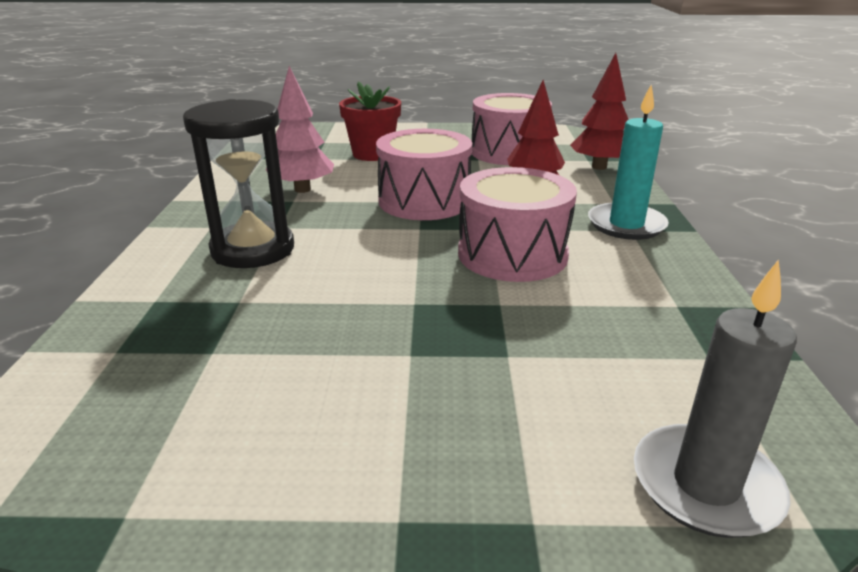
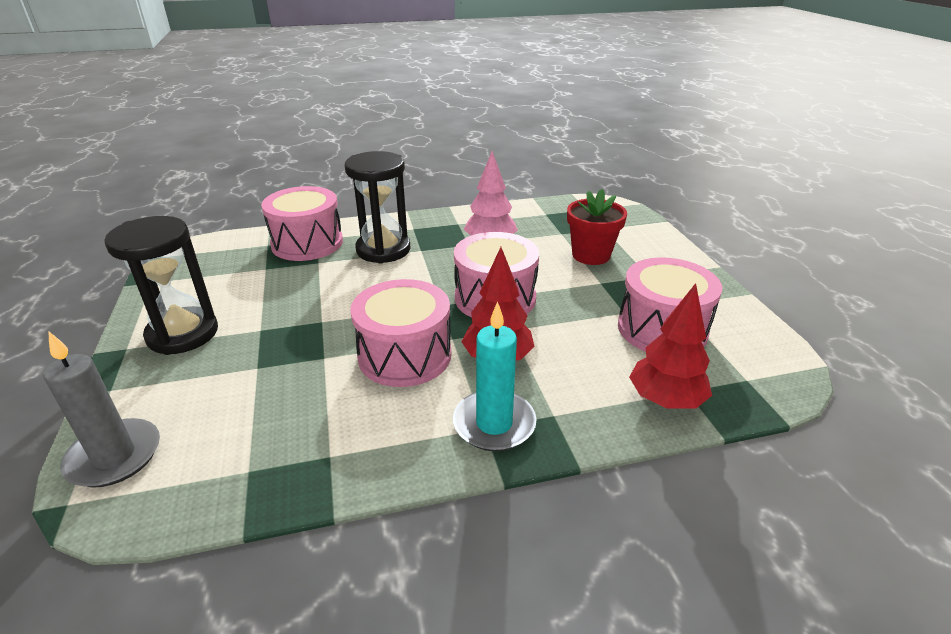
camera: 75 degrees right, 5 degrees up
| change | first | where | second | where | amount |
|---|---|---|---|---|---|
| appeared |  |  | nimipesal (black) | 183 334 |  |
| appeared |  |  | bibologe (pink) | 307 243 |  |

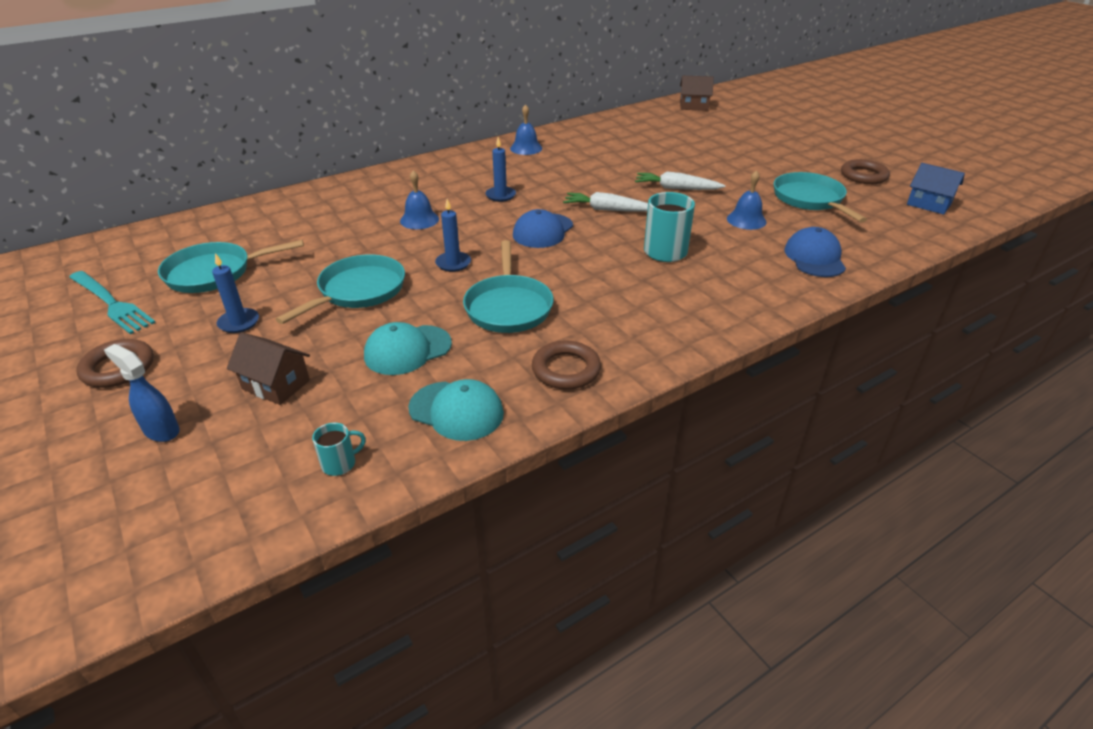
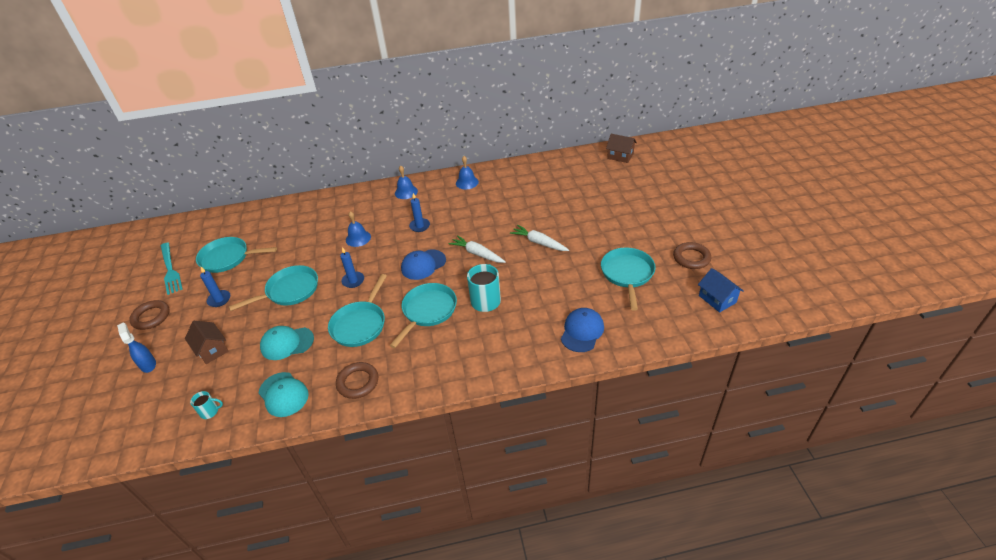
camera: 25 degrees right, 5 degrees up
| change | first | where | second | where | amount |
|---|---|---|---|---|---|
| appeared |  |  | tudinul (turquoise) | 427 311 |  |
| relocated | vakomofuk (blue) | 746 220 |  | 406 192 |  |

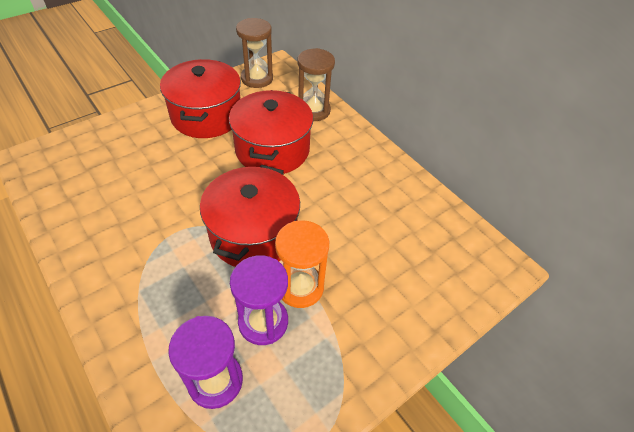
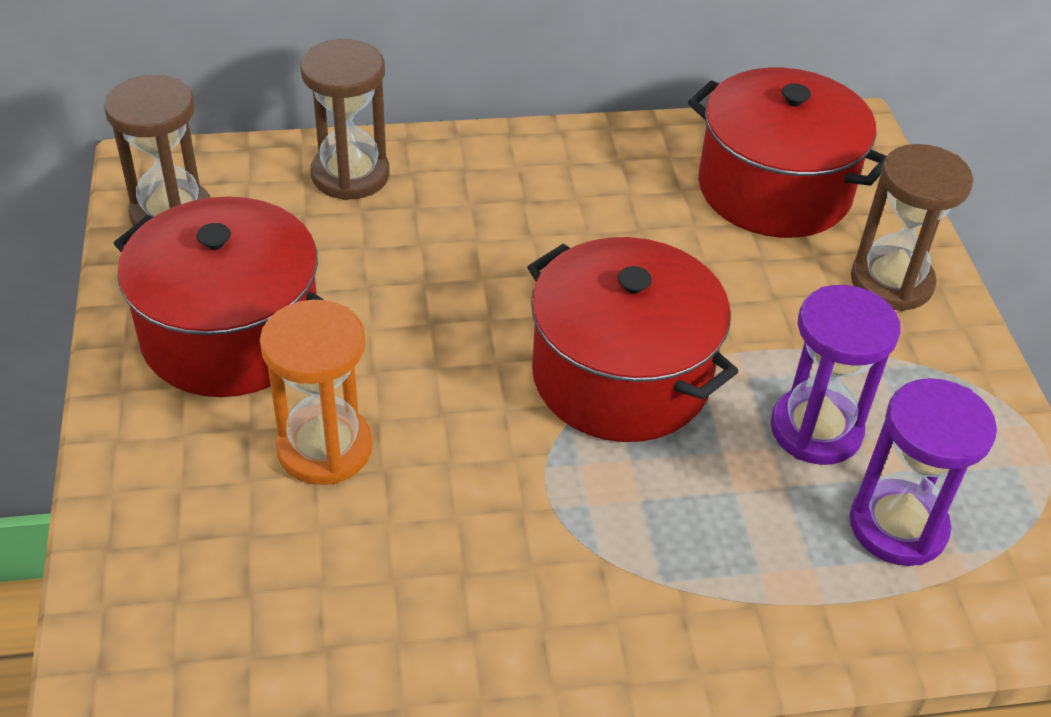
camera: 60 degrees left, 5 degrees down
| change | first | where | second | where | amount |
|---|---|---|---|---|---|
| relocated | nimipesal (orange) | 300 287 |  | 324 448 |  |
| relocated | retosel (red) | 272 149 |  | 774 189 |  |
| appeared |  |  | nimipesal (brown) | 891 282 |  |

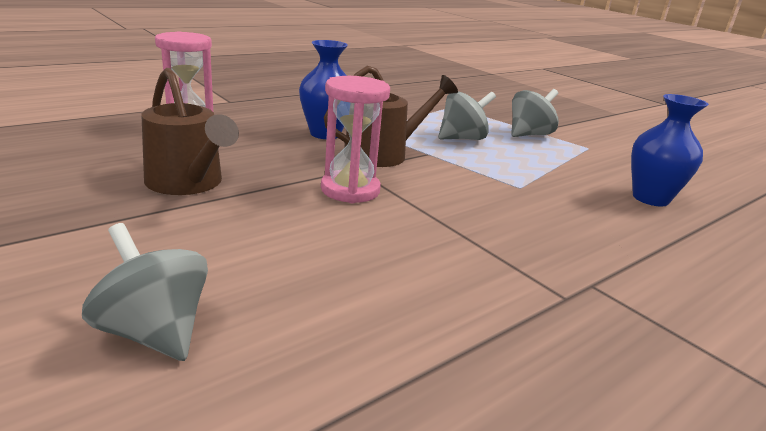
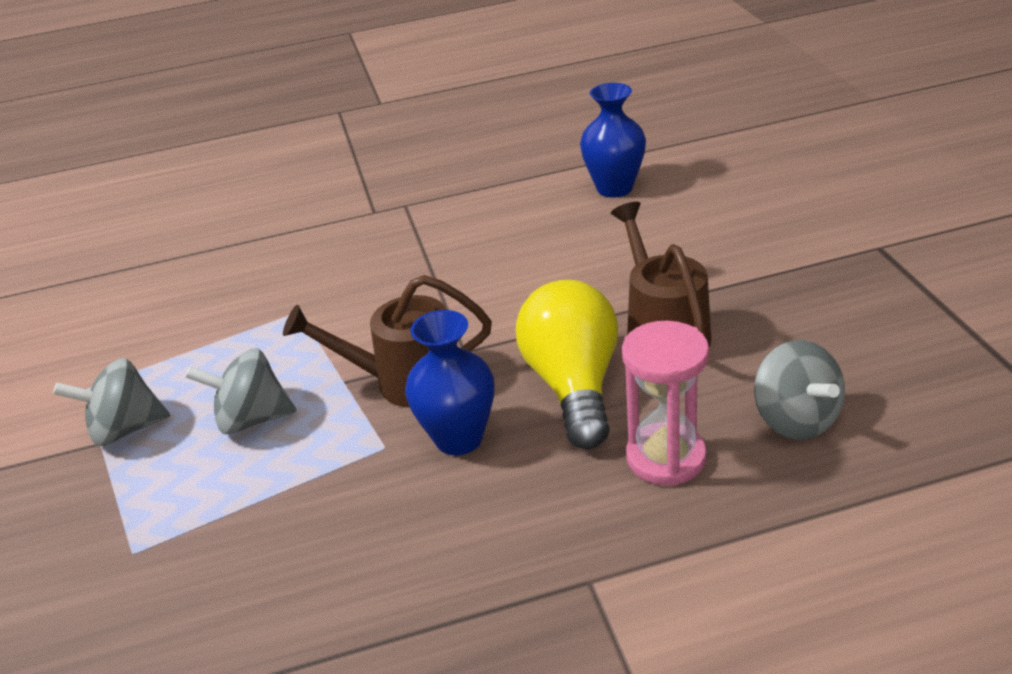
camera: 150 degrees left, 10 degrees up
| change | first | where | second | where | amount |
|---|---|---|---|---|---|
| appeared |  |  | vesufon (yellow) | 573 386 |  |
| relocated | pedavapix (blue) | 650 198 |  | 614 188 |  |
| relocated | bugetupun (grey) | 154 332 |  | 795 419 |  |
| missing | nimipesal (pink) | 350 190 |  |  |  |

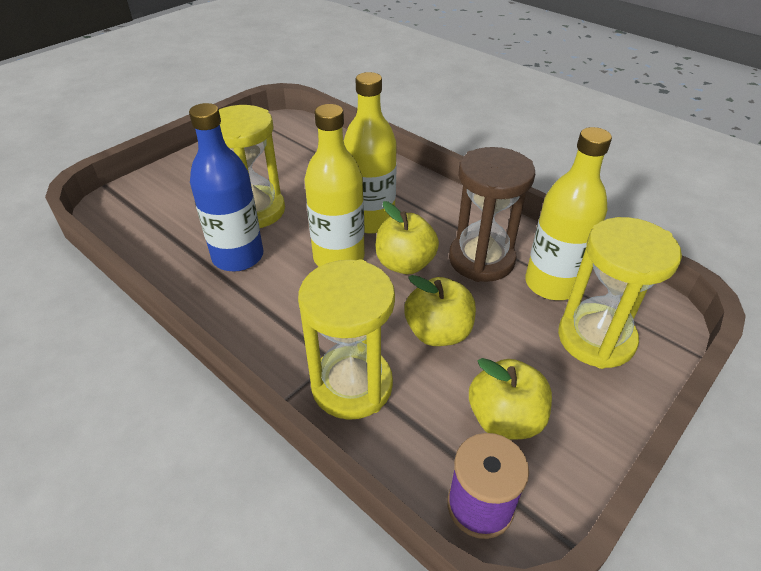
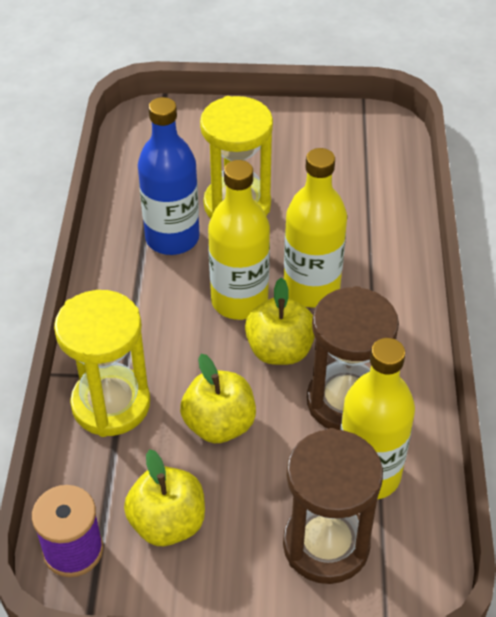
camera: 50 degrees right, 5 degrees up
| change | first | where | second | where | amount |
|---|---|---|---|---|---|
| colour | nimipesal (yellow) | 596 338 | nimipesal (brown) | 326 545 |  |

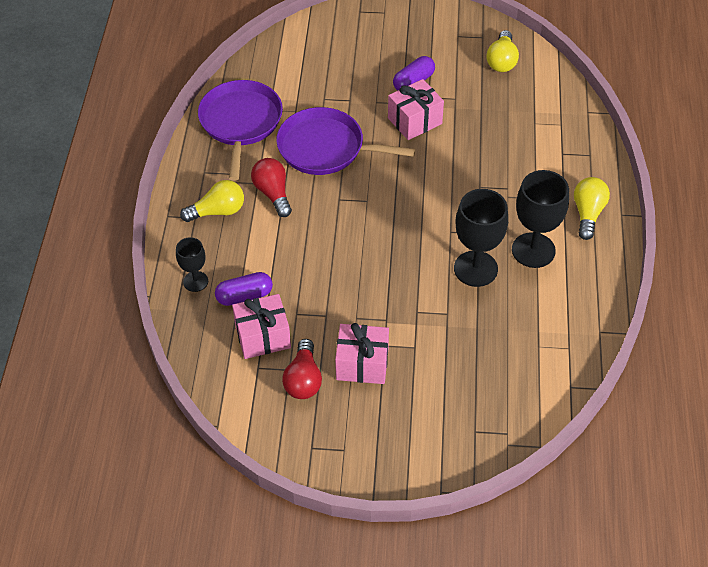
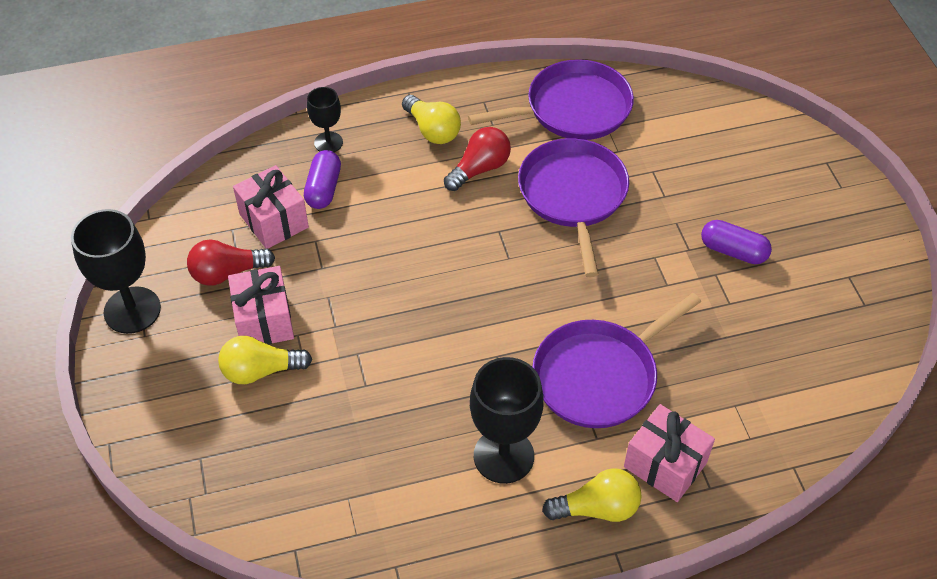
camera: 70 degrees right, 0 degrees up
| change | first | where | second | where | amount |
|---|---|---|---|---|---|
| relocated | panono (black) | 475 269 |  | 132 310 |  |
| relocated | vesufon (yellow) | 502 61 |  | 261 371 |  |
| spun | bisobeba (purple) | 244 296 |  | 323 188 | 45 degrees clockwise |
| appeared |  |  | tudinul (purple) | 599 376 |  |
| relocated | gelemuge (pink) | 415 121 |  | 665 465 |  |

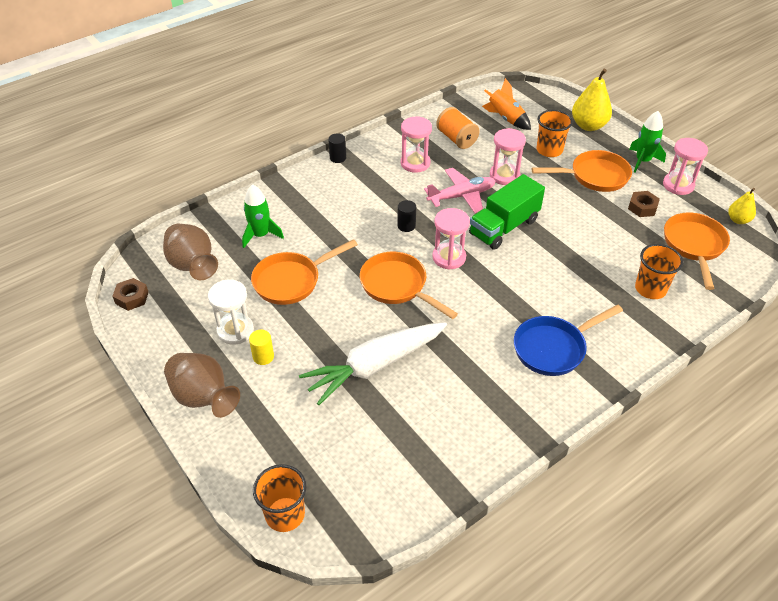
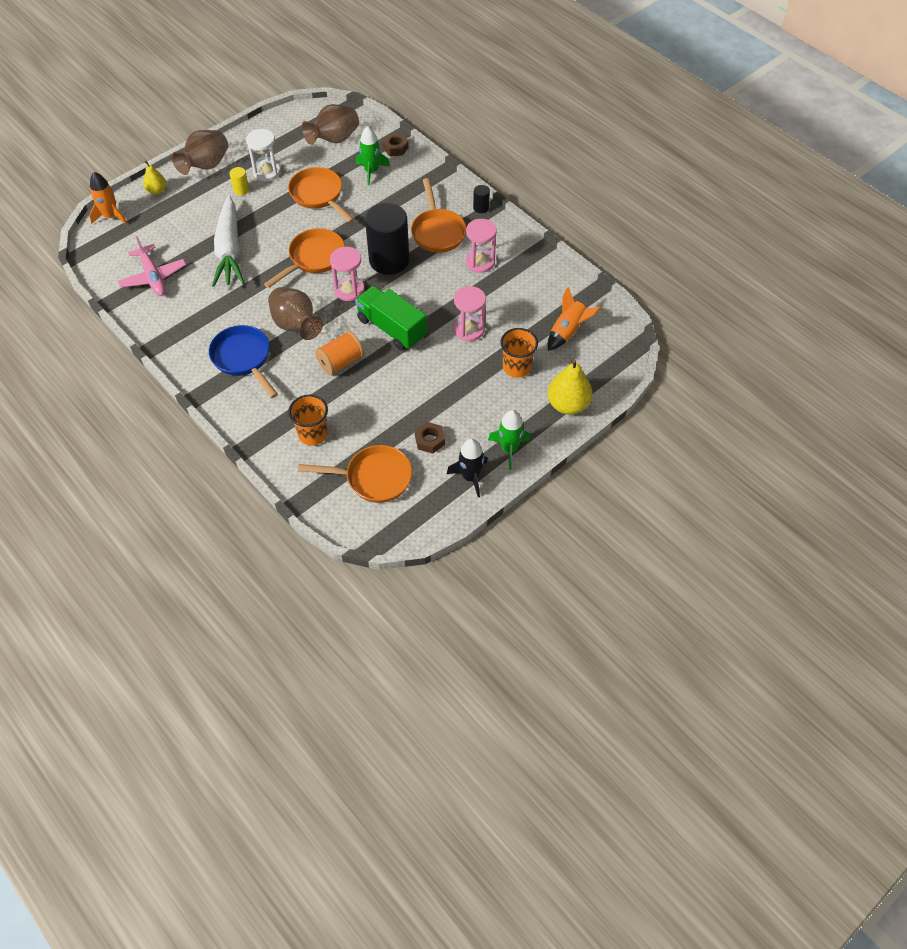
camera: 85 degrees right, 10 degrees up
| change | first | where | second | where | amount |
|---|---|---|---|---|---|
| exchanged | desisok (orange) | 285 514 | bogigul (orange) | 111 216 |  |
| relocated | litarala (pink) | 462 196 |  | 153 277 |  |
| relocated | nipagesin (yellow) | 738 220 |  | 157 190 |  |
| spun | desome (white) | 374 366 |  | 229 250 | 150 degrees counterclockwise |
| appeared |  |  | pedavapix (brown) | 296 325 |  |
| relocated | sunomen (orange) | 456 139 |  | 341 362 |  |
| size | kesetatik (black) | 406 226 |  | 389 260 | x2.43 |
| relocated | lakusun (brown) | 132 298 |  | 395 148 |  |
| relocated | tudinul (orange) | 594 176 |  | 437 231 |  |
| exchanged | nimipesal (pink) | 678 185 | bogigul (black) | 470 477 |  |

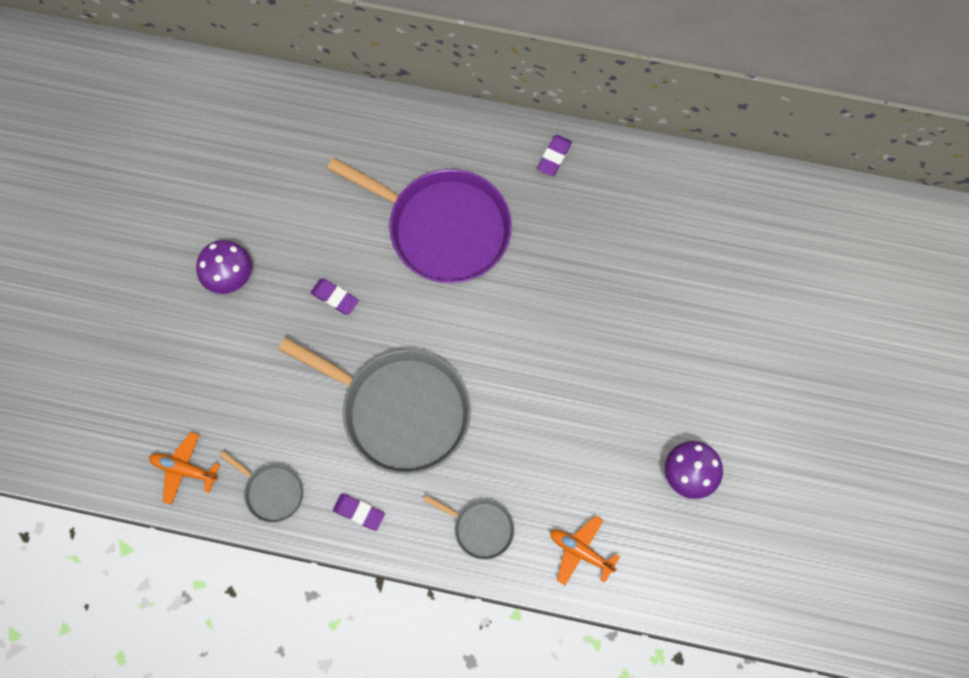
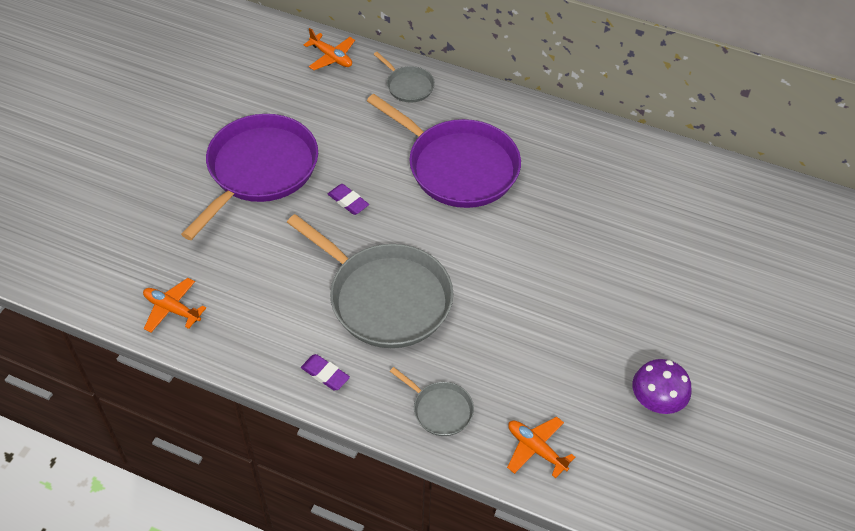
camera: 10 degrees right, 20 degrees down
| change | first | where | second | where | amount |
|---|---|---|---|---|---|
| exchanged | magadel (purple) | 229 276 | tudinul (purple) | 259 170 |  |
| appeared |  |  | litarala (orange) | 331 57 |  |
| relocated | tudinul (grey) | 271 491 |  | 408 86 |  |
| missing | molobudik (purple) | 554 157 |  |  |  |

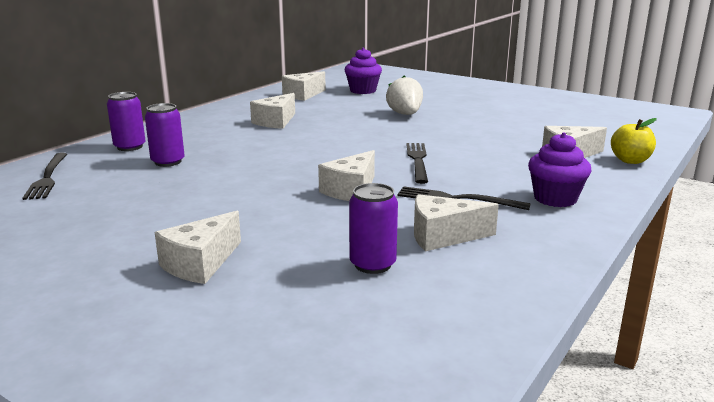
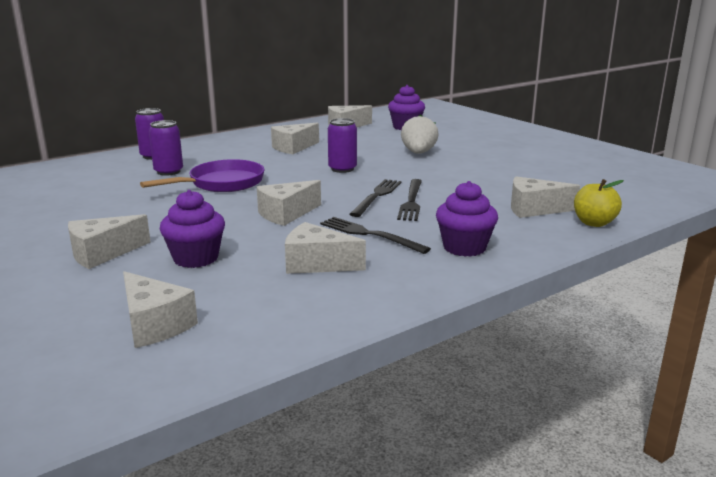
camera: 20 degrees right, 0 degrees up
| change | first | where | second | where | amount |
|---|---|---|---|---|---|
| appeared |  |  | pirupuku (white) | 154 325 |  |
| appeared |  |  | tudinul (purple) | 222 183 |  |
| appeared |  |  | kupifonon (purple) | 196 258 |  |
| relocated | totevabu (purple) | 372 264 |  | 342 169 |  |
| relocated | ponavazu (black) | 47 177 |  | 411 201 |  |

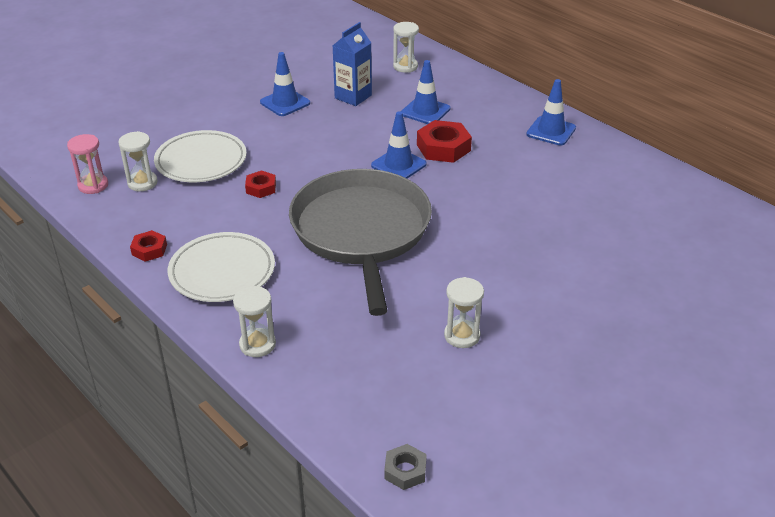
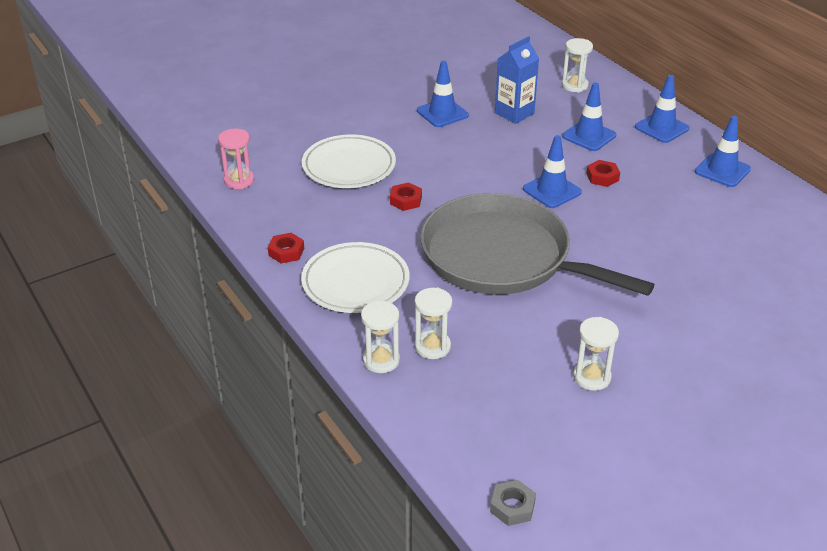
camera: 10 degrees right, 0 degrees up
| change | first | where | second | where | amount |
|---|---|---|---|---|---|
| relocated | nimipesal (white) | 142 183 |  | 432 347 |  |
| spun | tudinul (grey) | 361 232 |  | 502 257 | 60 degrees counterclockwise |
| size | lakusun (red) | 443 148 |  | 602 177 | x0.57 |
| appeared |  |  | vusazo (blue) | 661 128 |  |

